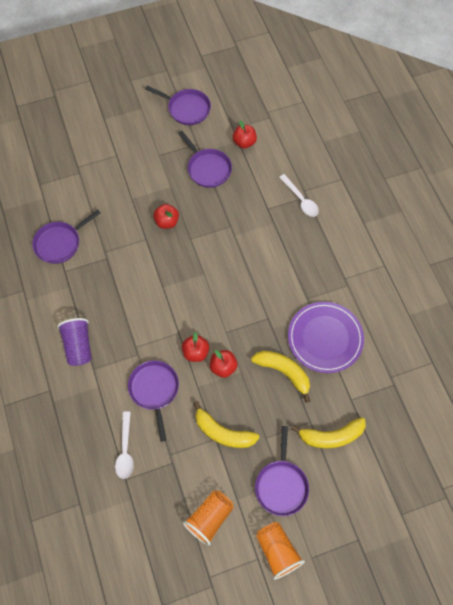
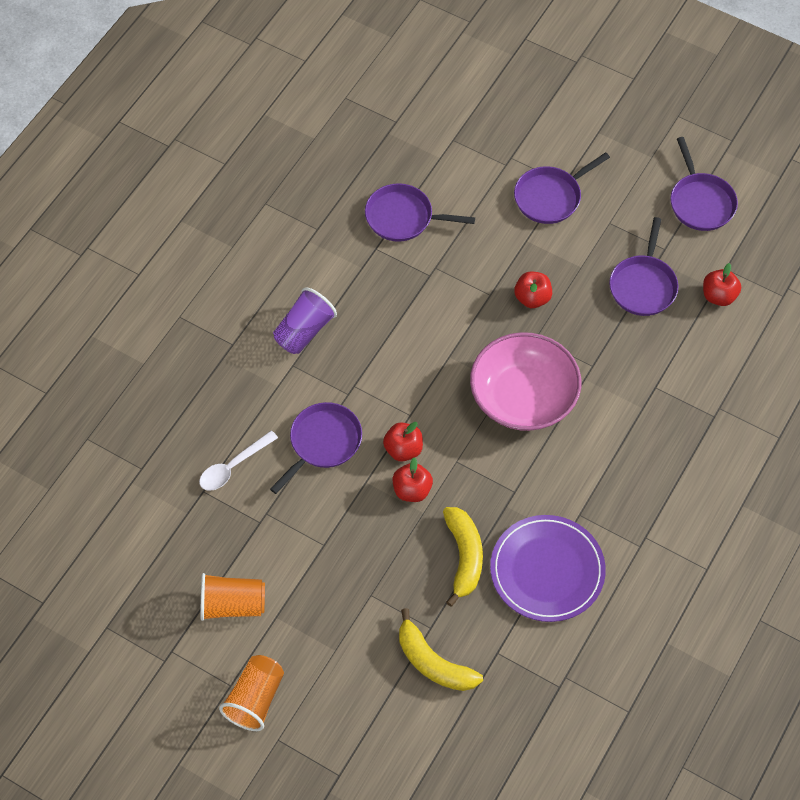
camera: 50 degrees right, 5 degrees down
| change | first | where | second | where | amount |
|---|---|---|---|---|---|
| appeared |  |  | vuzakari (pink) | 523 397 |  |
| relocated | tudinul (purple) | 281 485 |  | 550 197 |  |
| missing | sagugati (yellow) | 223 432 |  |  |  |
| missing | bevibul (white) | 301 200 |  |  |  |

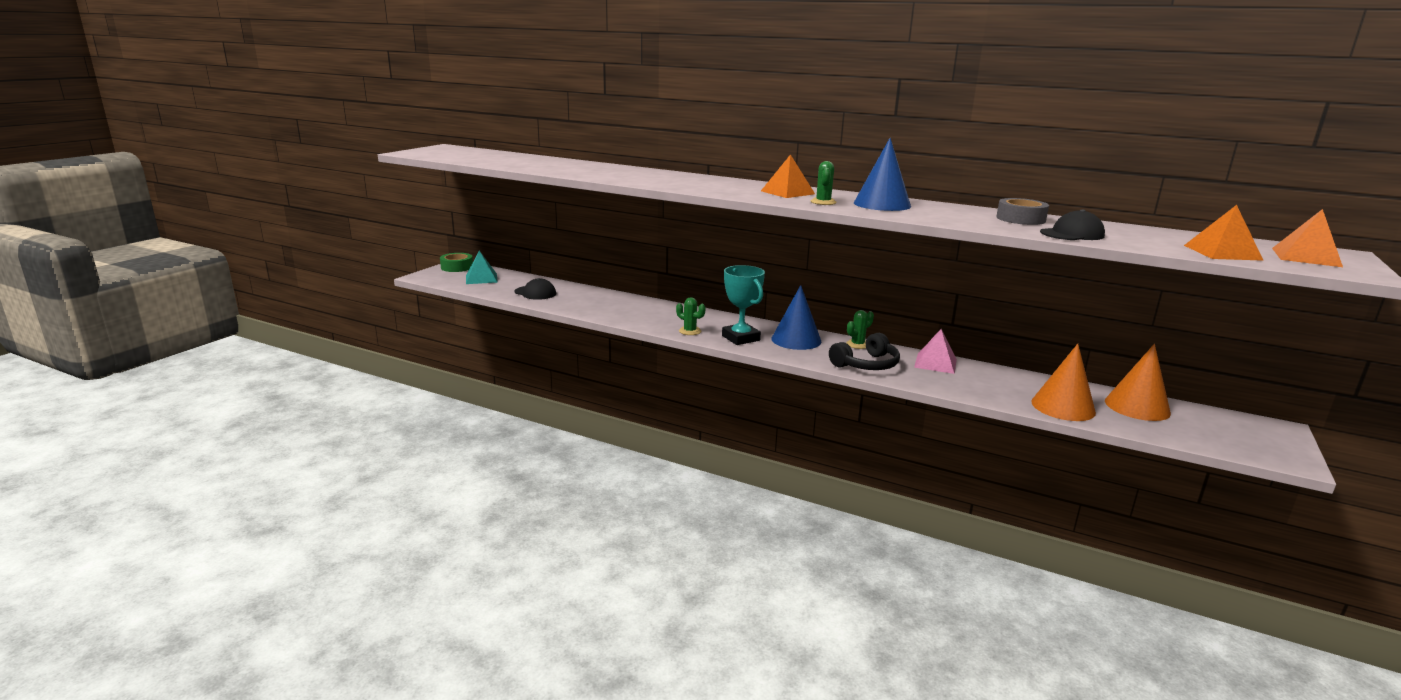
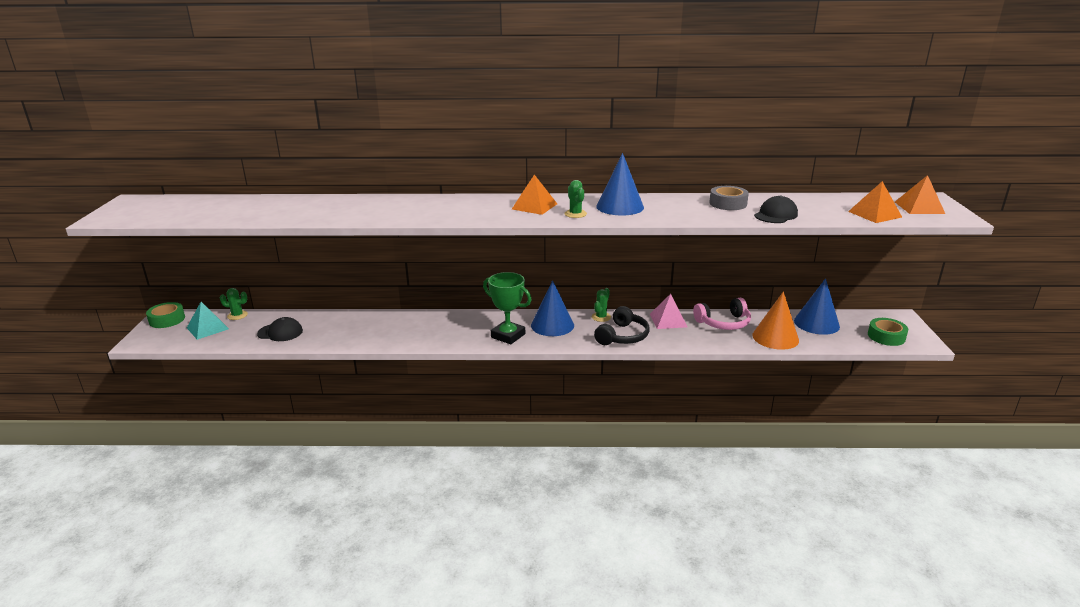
camera: 25 degrees left, 5 degrees up
| change | first | where | second | where | amount |
|---|---|---|---|---|---|
| relocated | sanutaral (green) | 690 331 |  | 237 315 |  |
| colour | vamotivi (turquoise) | 740 338 | vamotivi (green) | 508 336 |  |
| appeared |  |  | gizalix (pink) | 723 323 |  |
| colour | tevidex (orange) | 1137 407 | tevidex (blue) | 816 323 |  |
| appeared |  |  | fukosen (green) | 886 336 |  |

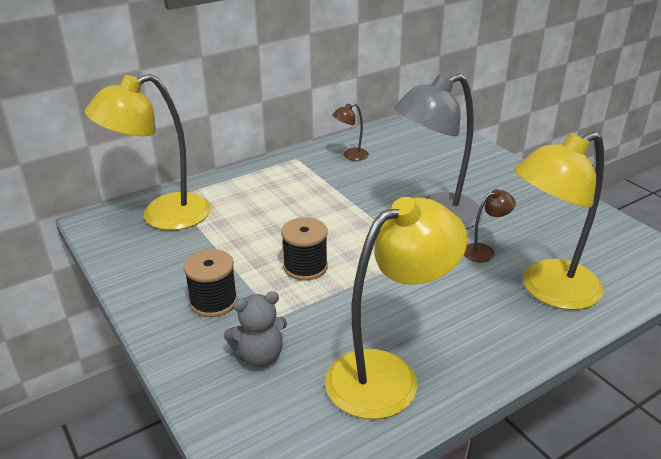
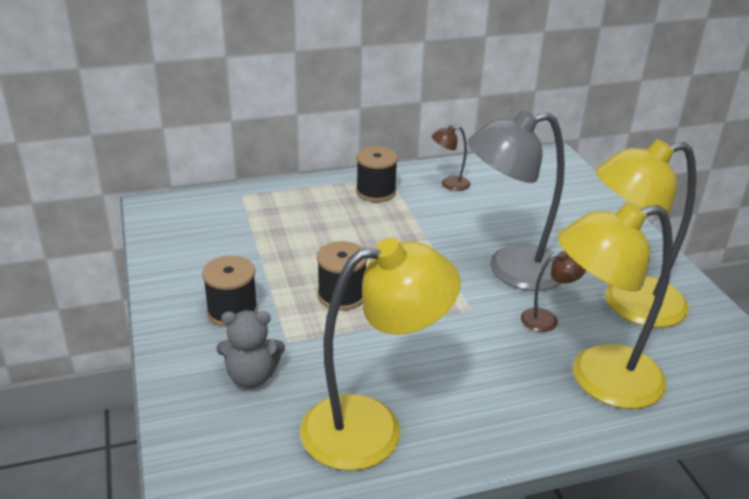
camera: 15 degrees right, 0 degrees up
| change | first | where | second | where | amount |
|---|---|---|---|---|---|
| appeared |  |  | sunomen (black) | 376 192 |  |
| relocated | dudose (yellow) | 162 216 |  | 628 304 |  |

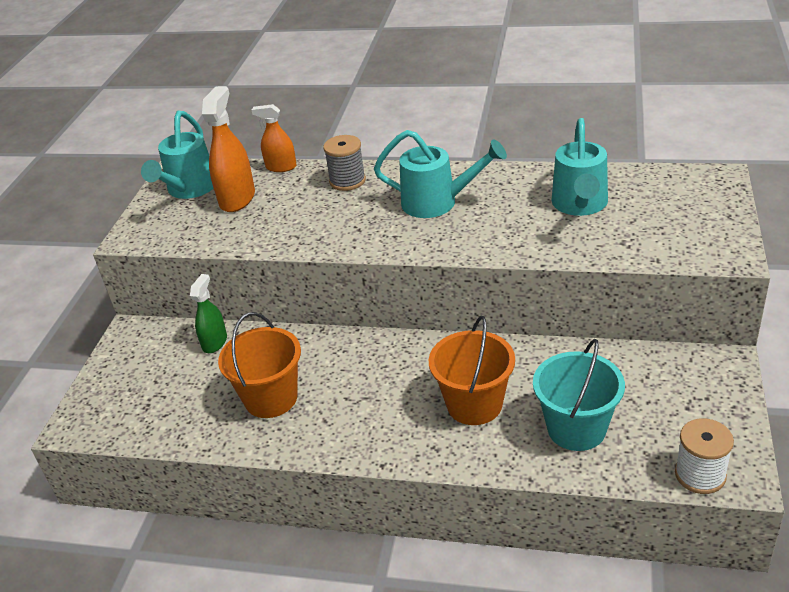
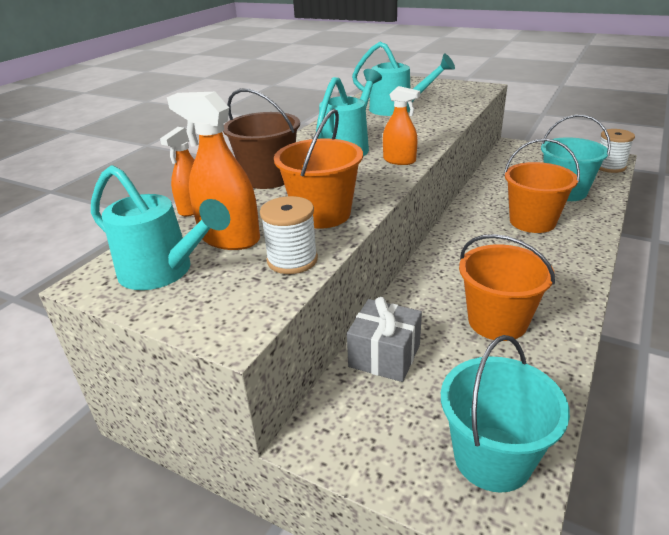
camera: 75 degrees left, 5 degrees down
| change | first | where | second | where | amount |
|---|---|---|---|---|---|
| exchanged | sunomen (grey) | 347 181 | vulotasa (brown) | 268 178 |  |
| appeared |  |  | sunomen (white) | 292 260 |  |
| appeared |  |  | vulotasa (orange) | 322 214 |  |
| exchanged | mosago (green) | 214 342 | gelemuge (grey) | 384 355 |  |
| appeared |  |  | mosago (orange) | 399 160 |  |
| appeared |  |  | vulotasa (turquoise) | 492 458 |  |

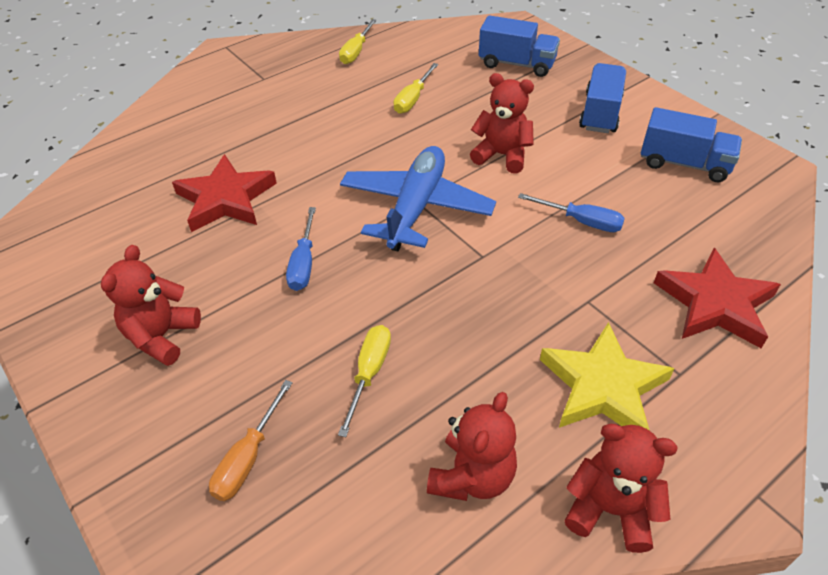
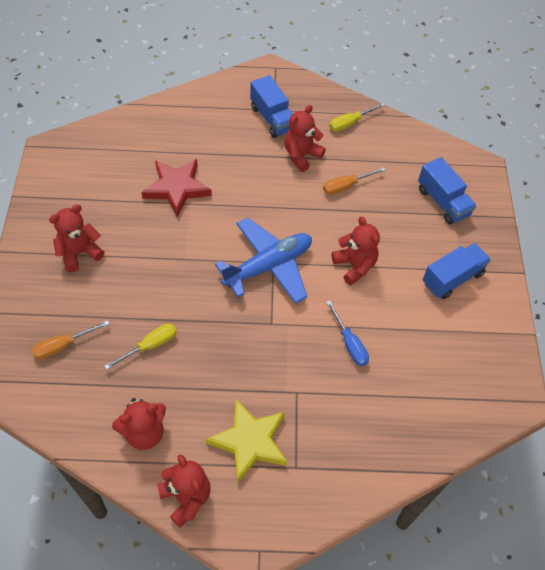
camera: 35 degrees right, 10 degrees up
| change | first | where | second | where | amount |
|---|---|---|---|---|---|
| relocated | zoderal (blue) | 684 164 |  | 272 118 |  |
| appeared |  |  | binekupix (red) | 301 155 |  |
| colour | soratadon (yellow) | 413 99 | soratadon (orange) | 346 186 |  |
| missing | soratadon (blue) | 304 263 |  |  |  |
| missing | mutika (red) | 715 303 |  |  |  |

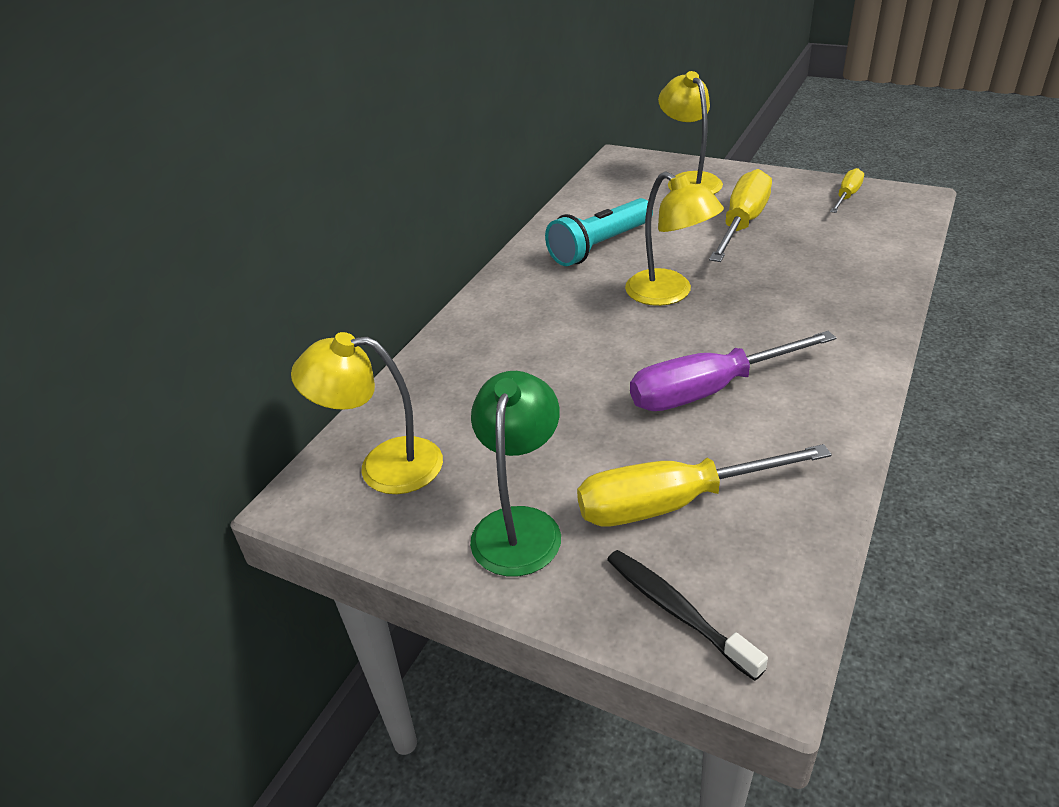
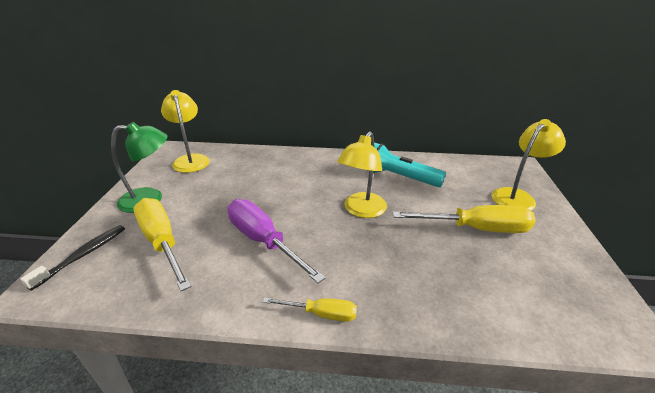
camera: 65 degrees right, 5 degrees down
| change | first | where | second | where | amount |
|---|---|---|---|---|---|
| relocated | soratadon (yellow) | 846 196 |  | 321 314 |  |

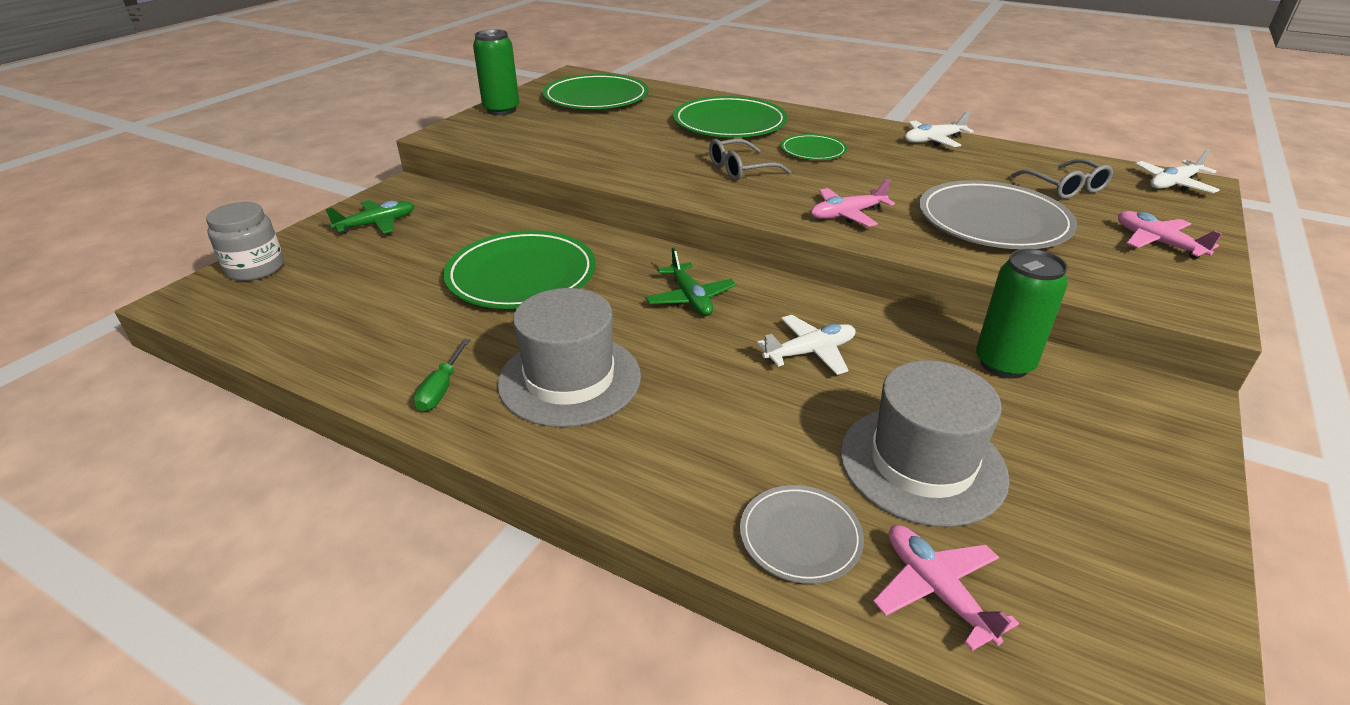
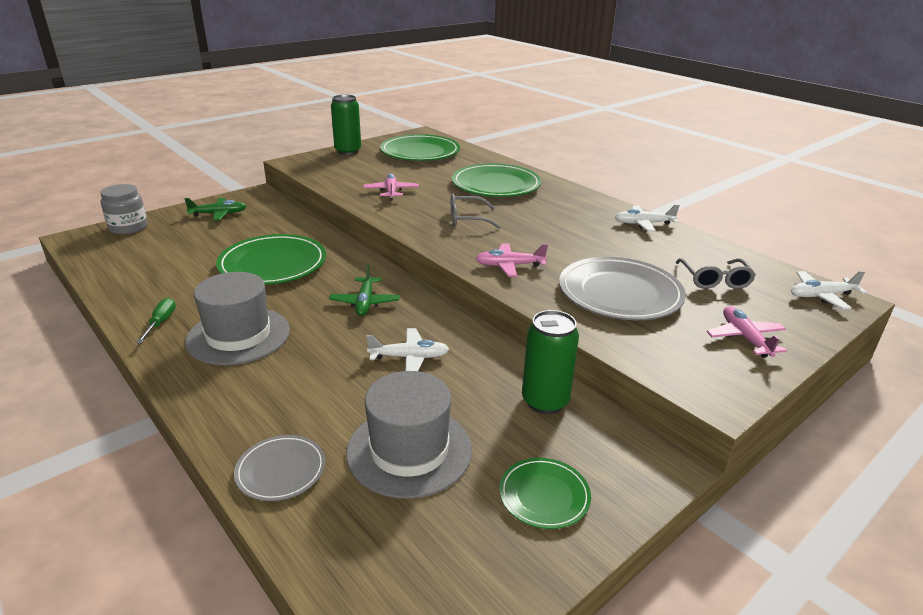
camera: 20 degrees right, 5 degrees down
| change | first | where | second | where | amount |
|---|---|---|---|---|---|
| spun | soratadon (green) | 441 389 |  | 161 322 | 150 degrees clockwise |
| relocated | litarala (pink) | 936 590 |  | 391 192 |  |
| relocated | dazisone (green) | 813 151 |  | 544 495 |  |

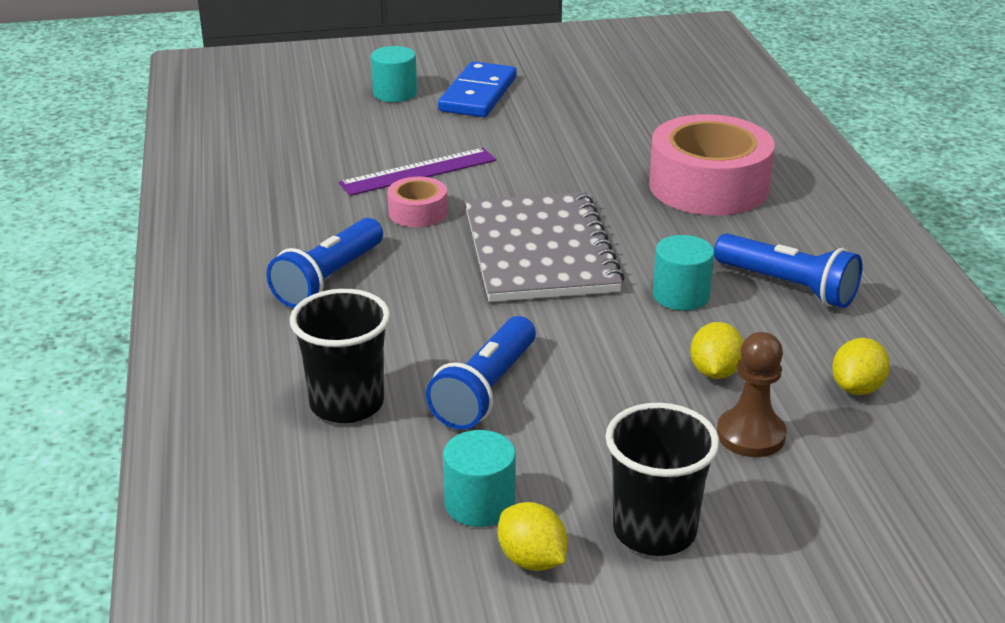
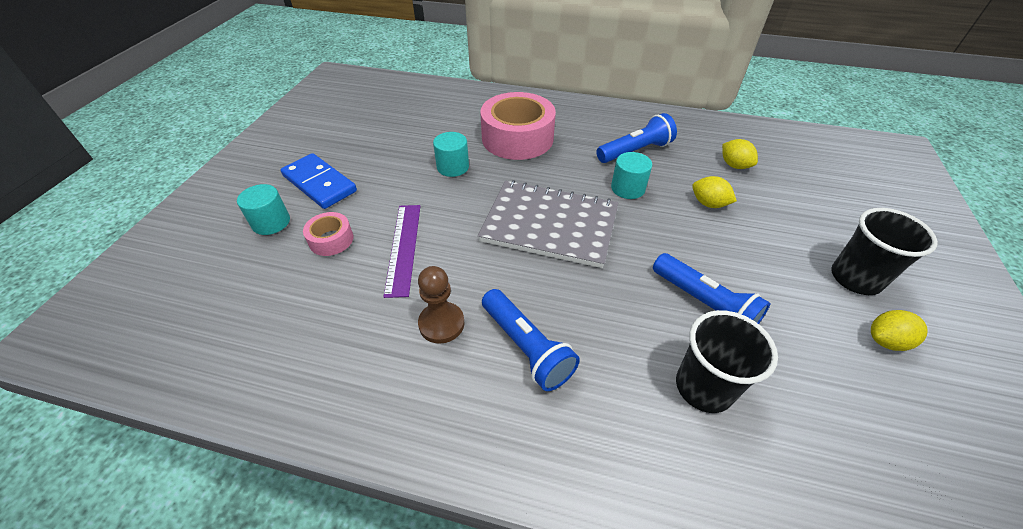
camera: 65 degrees left, 15 degrees up
| change | first | where | second | where | amount |
|---|---|---|---|---|---|
| relocated | fukosen (pink) | 418 212 |  | 331 240 |  |
| relocated | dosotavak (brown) | 750 435 |  | 441 323 |  |
| relocated | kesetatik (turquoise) | 480 503 |  | 453 167 |  |

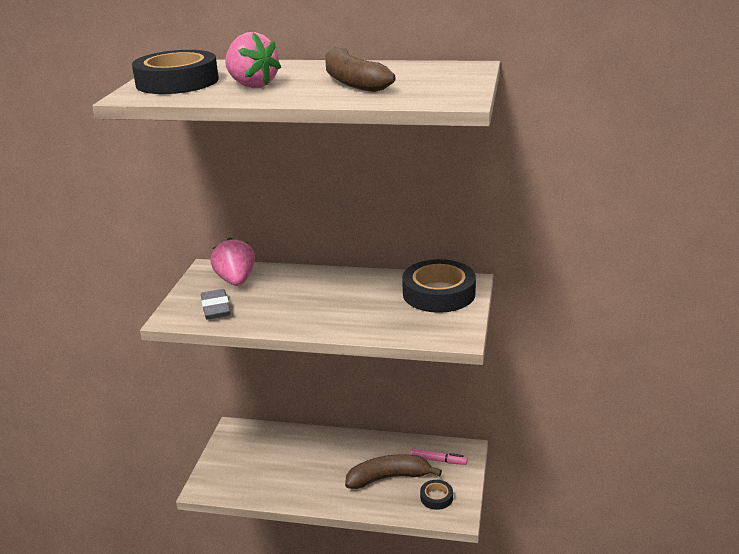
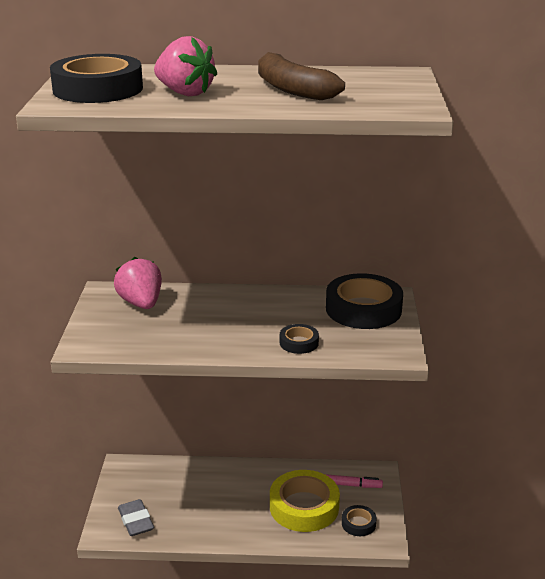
camera: 10 degrees left, 0 degrees up
| change | first | where | second | where | amount |
|---|---|---|---|---|---|
| relocated | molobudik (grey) | 216 308 |  | 135 521 |  |
| exchanged | sagugati (brown) | 389 477 | fukosen (yellow) | 304 507 |  |
| appeared |  |  | fukosen (black) | 299 343 |  |

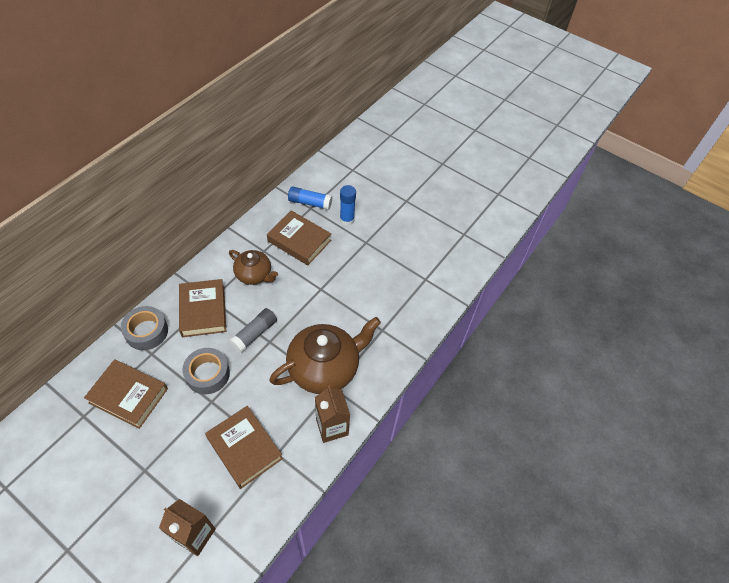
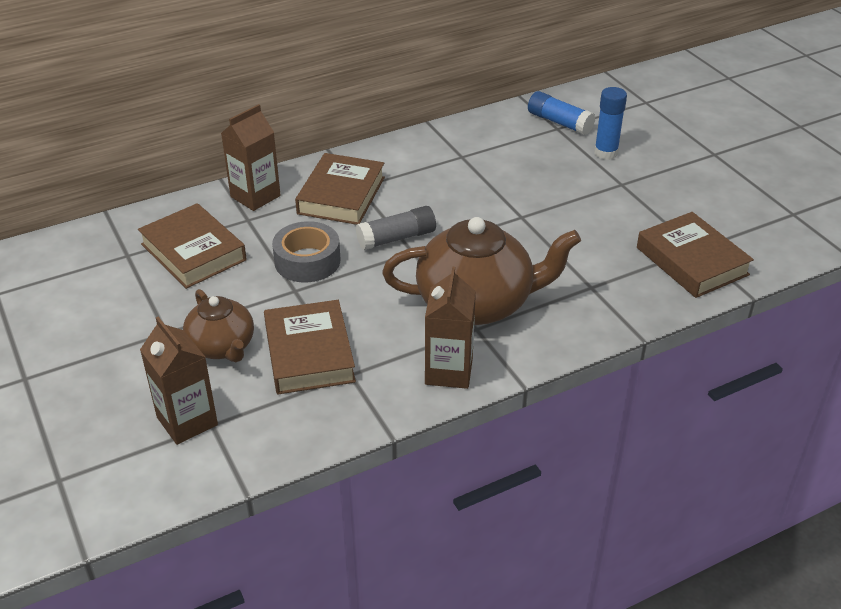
camera: 30 degrees right, 15 degrees down
| change | first | where | second | where | amount |
|---|---|---|---|---|---|
| relocated | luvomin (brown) | 254 275 |  | 222 347 |  |
| exchanged | fukosen (grey) | 146 331 | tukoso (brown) | 255 196 |  |
| relocated | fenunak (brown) | 299 241 |  | 691 261 |  |

